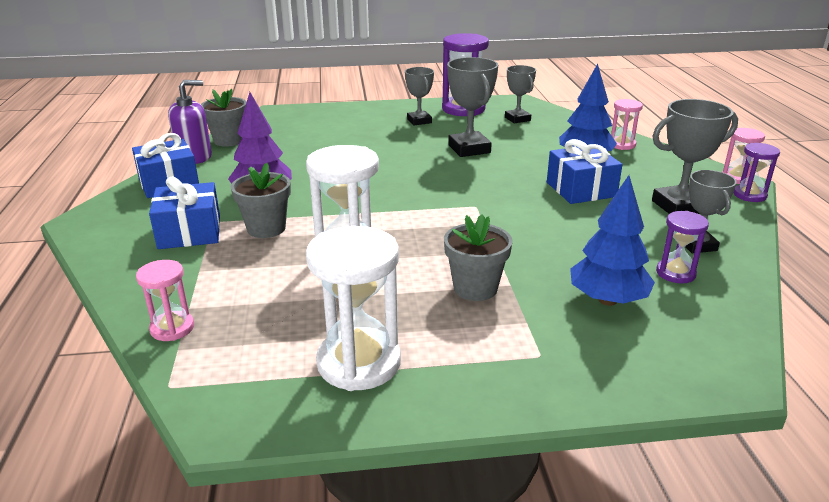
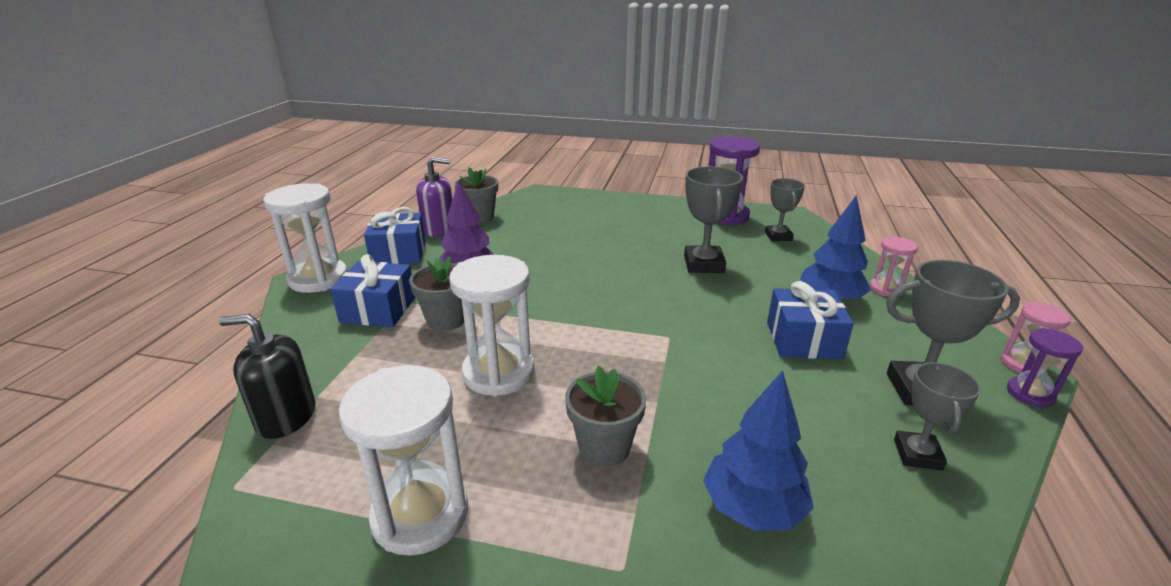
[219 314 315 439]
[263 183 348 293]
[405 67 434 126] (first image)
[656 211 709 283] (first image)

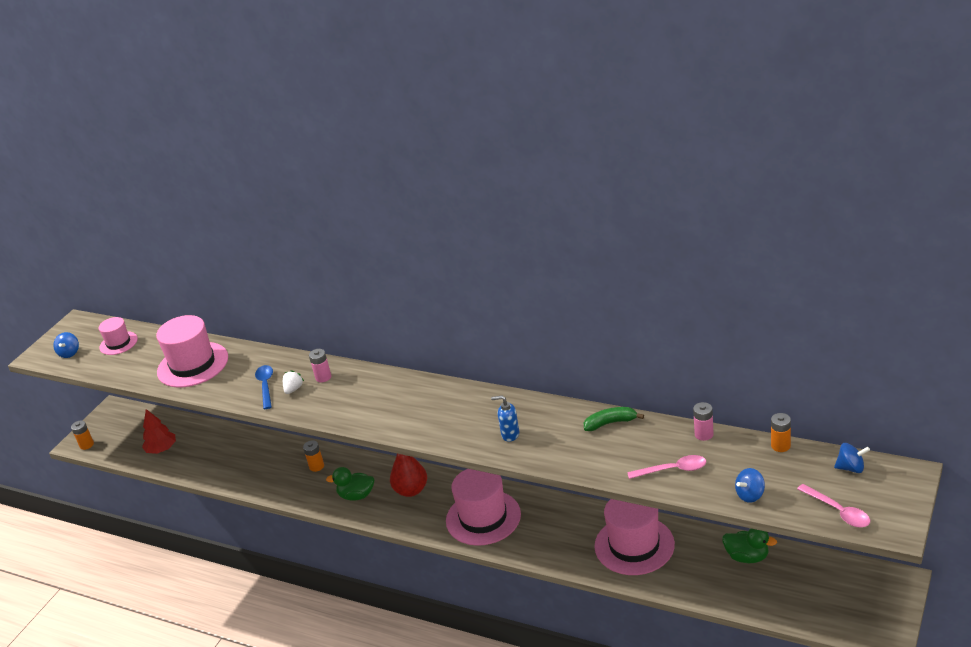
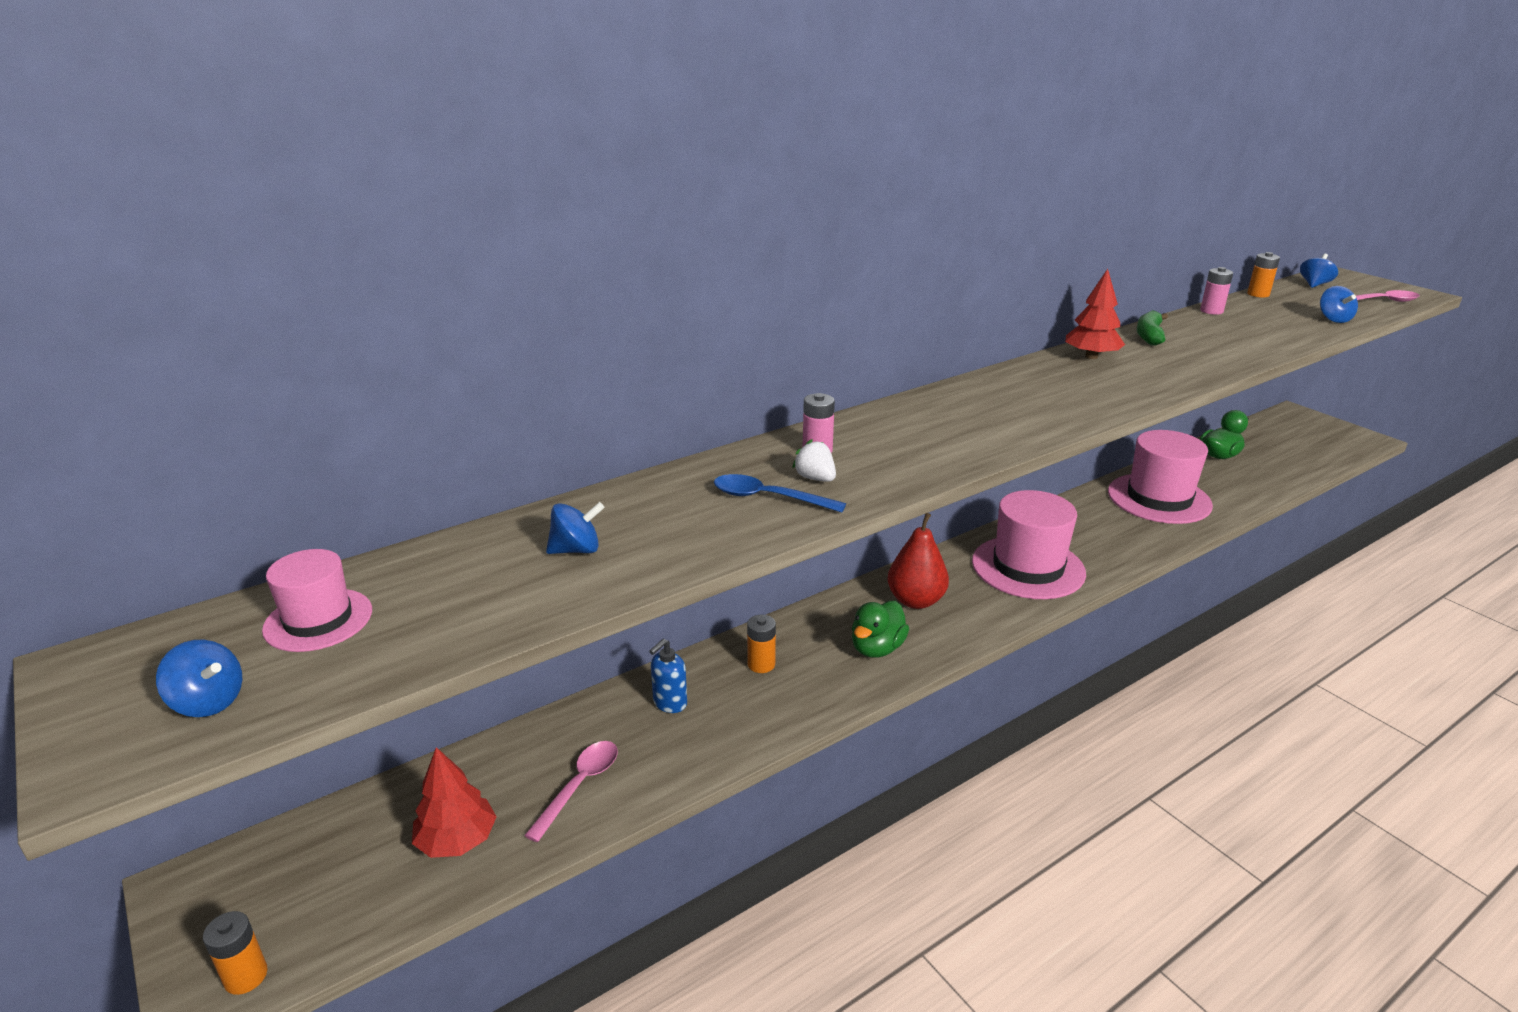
[524 741 618 842]
[546 502 605 554]
[649 639 687 713]
[1065 269 1125 359]

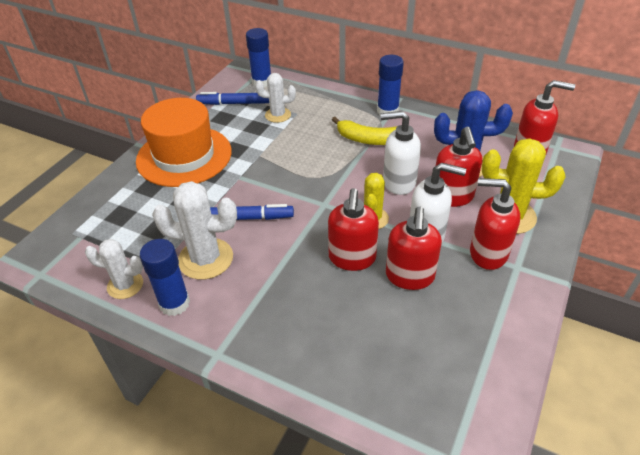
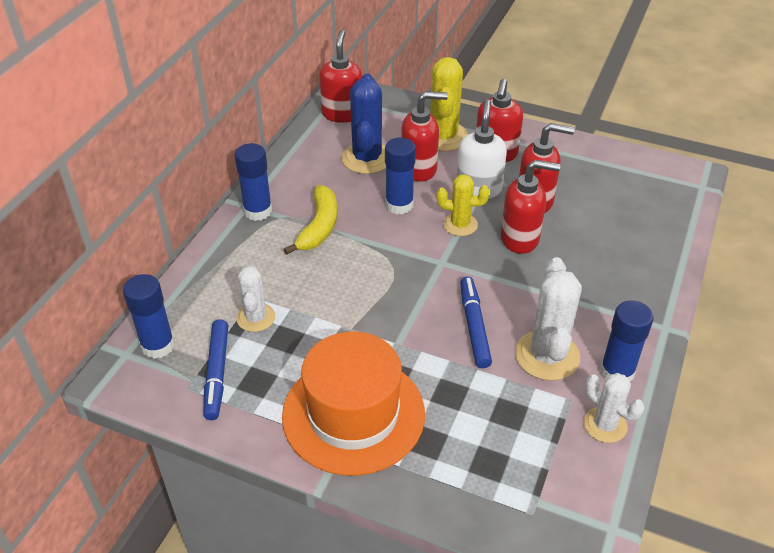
[385 137 416 214]
[584 373 644 443]

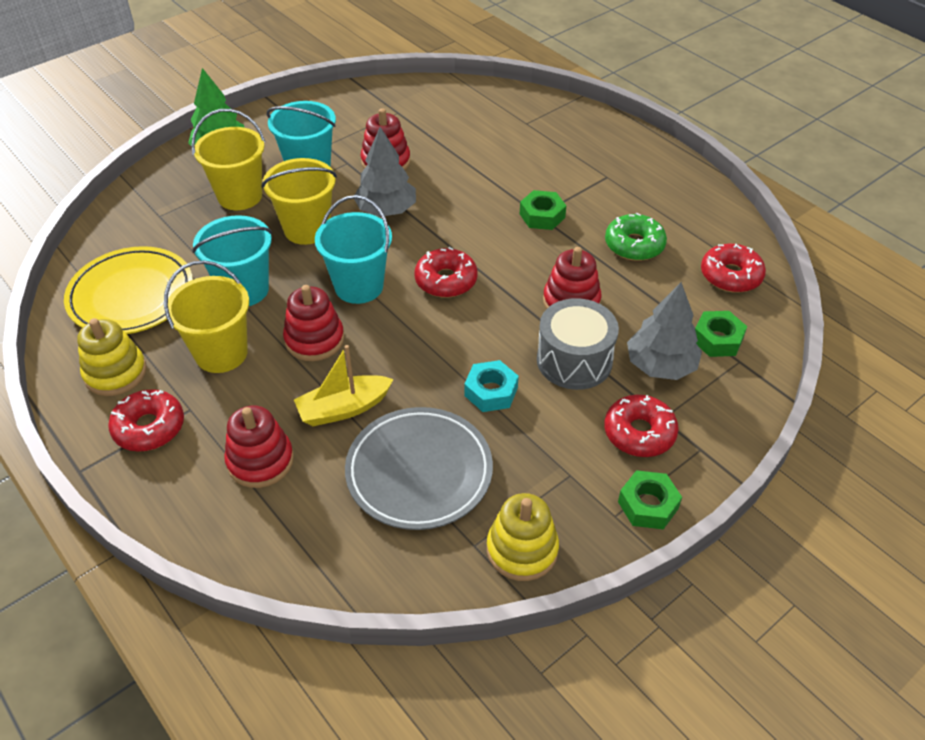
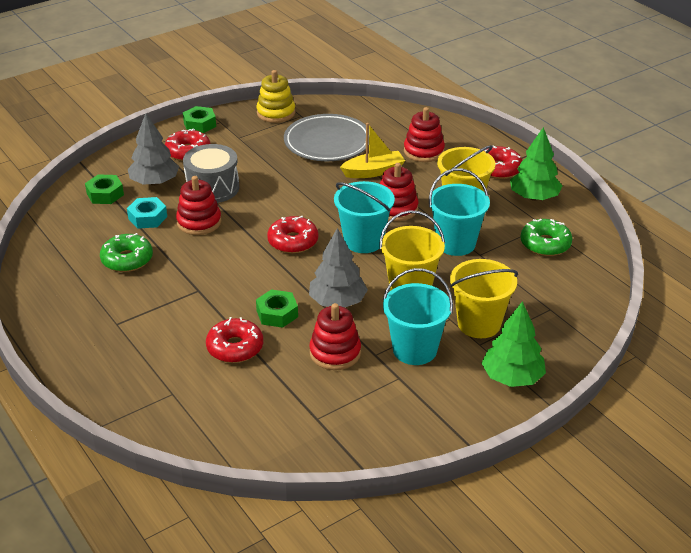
[127 197 167 229]
[206 317 263 363]
[256 289 298 328]
[510 127 562 201]
[520 219 573 256]

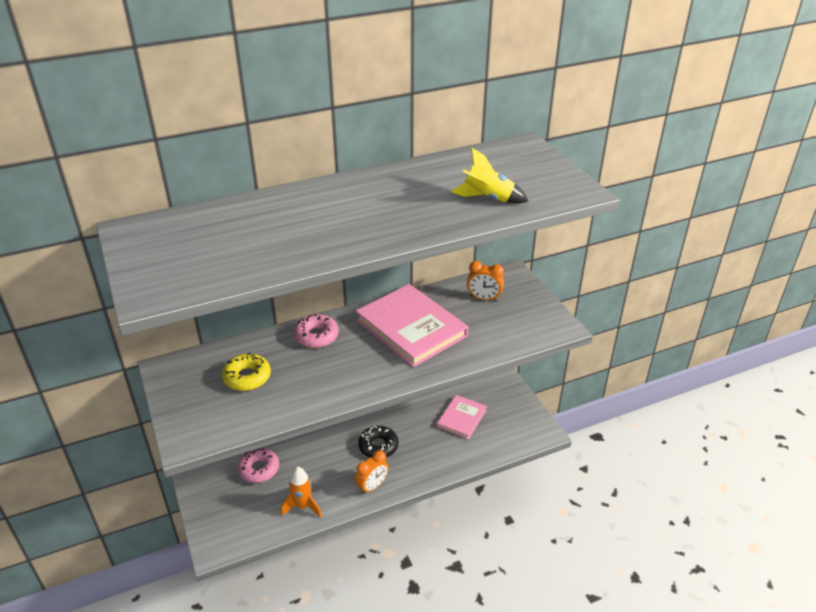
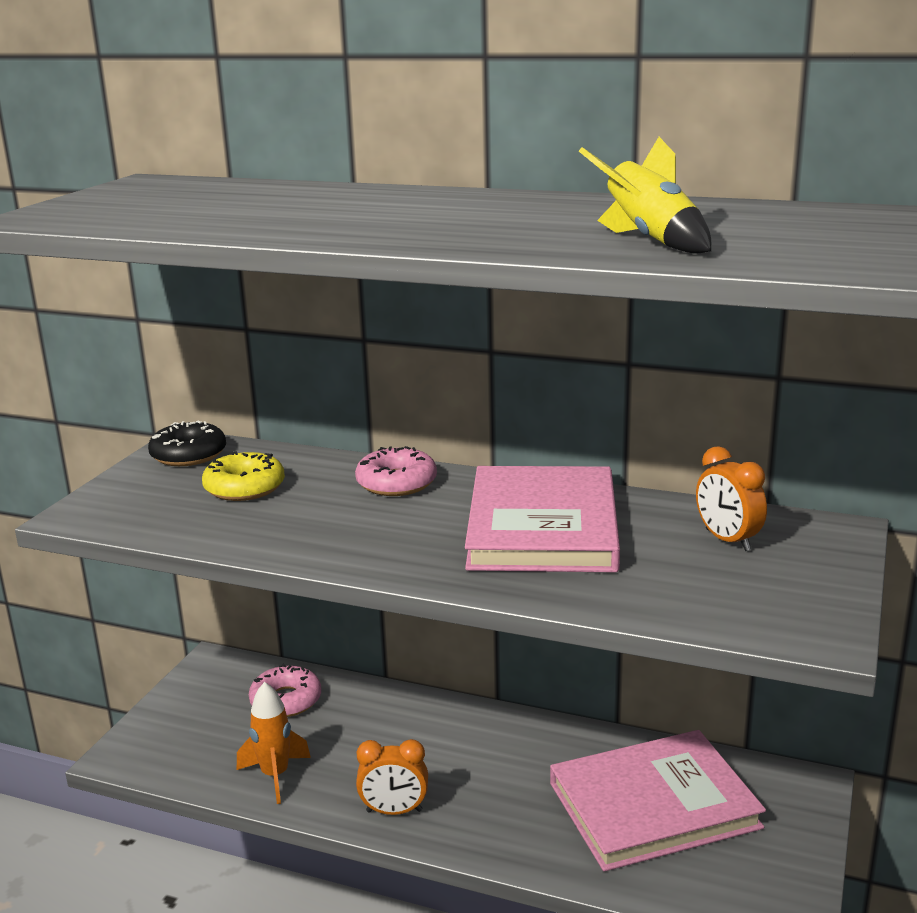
[148 421 226 466]
[550 730 766 872]

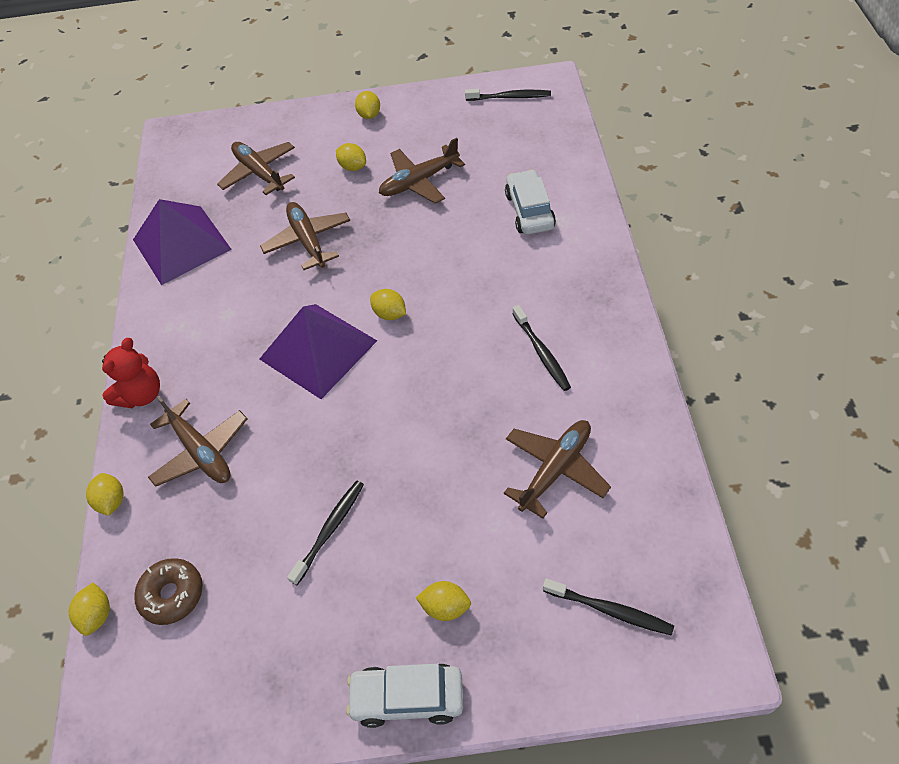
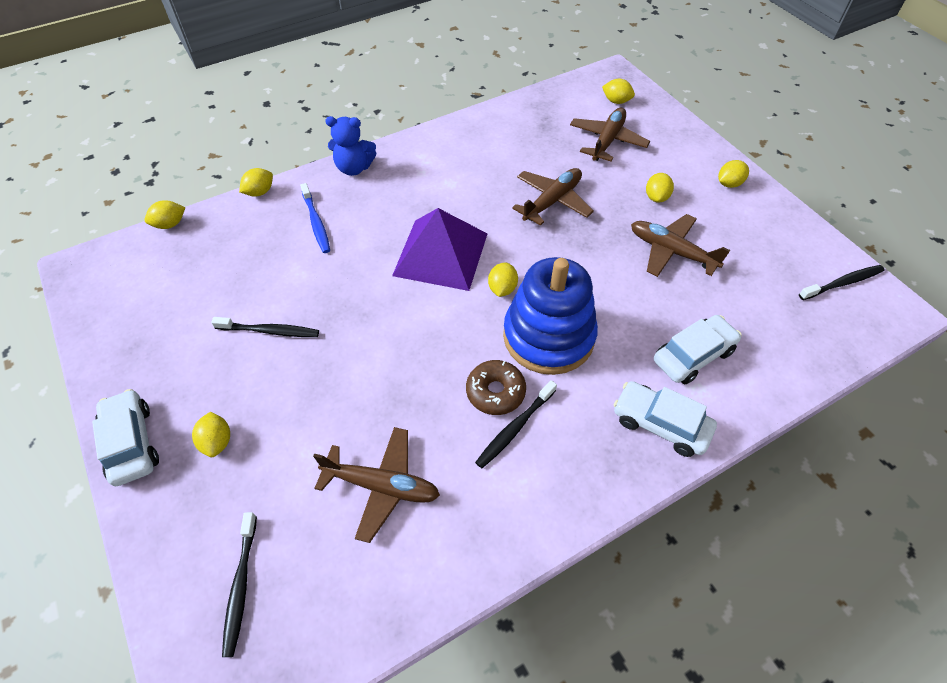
[300 183 330 253]
[325 116 376 176]
[466 360 526 415]
[503 257 598 375]
[602 79 635 104]
[614 381 717 457]
[799 265 885 300]
[133 199 232 285] (first image)

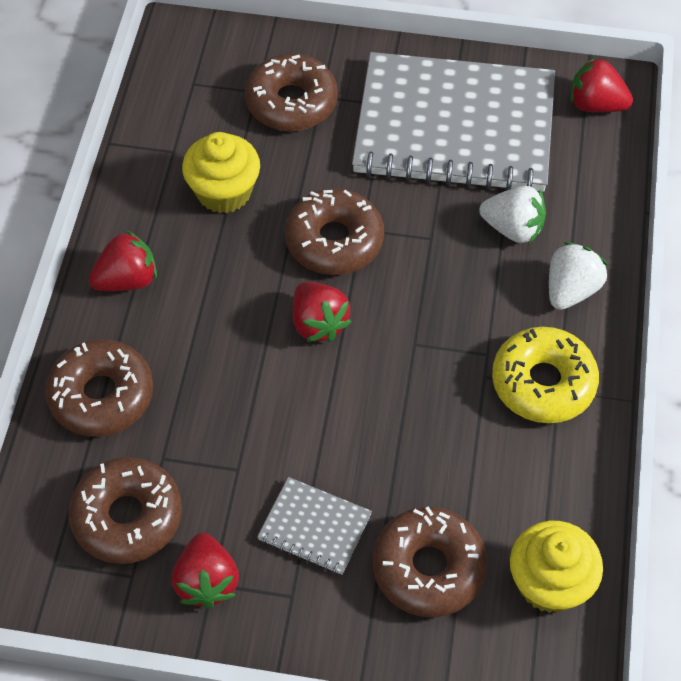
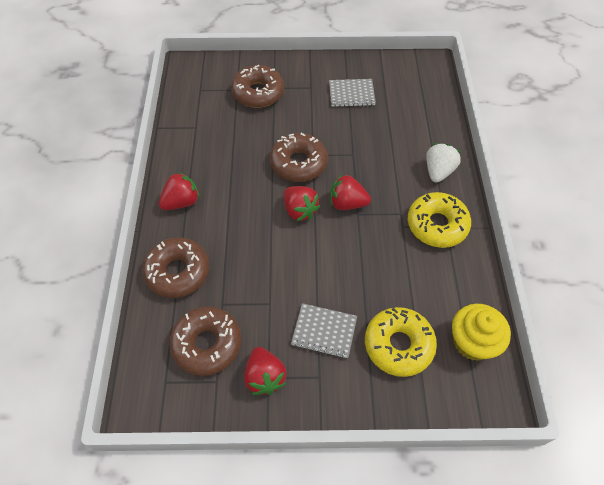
[329 79 376 107]
[330 174 371 210]
[365 307 437 377]
[182 132 260 213] (first image)
[479 186 546 243] (first image)

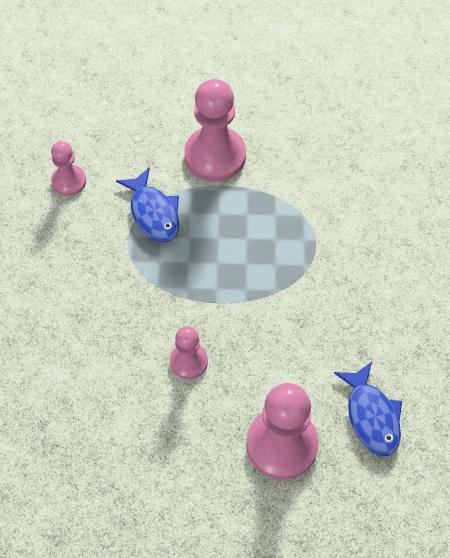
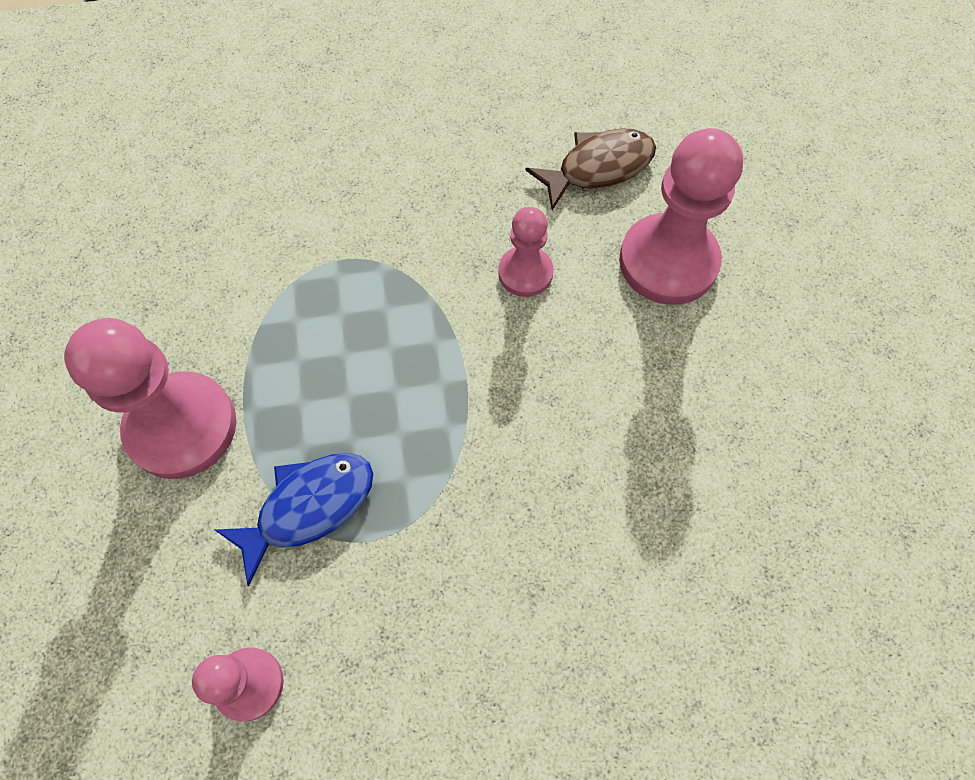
[498 207 554 297]
[525 128 656 210]

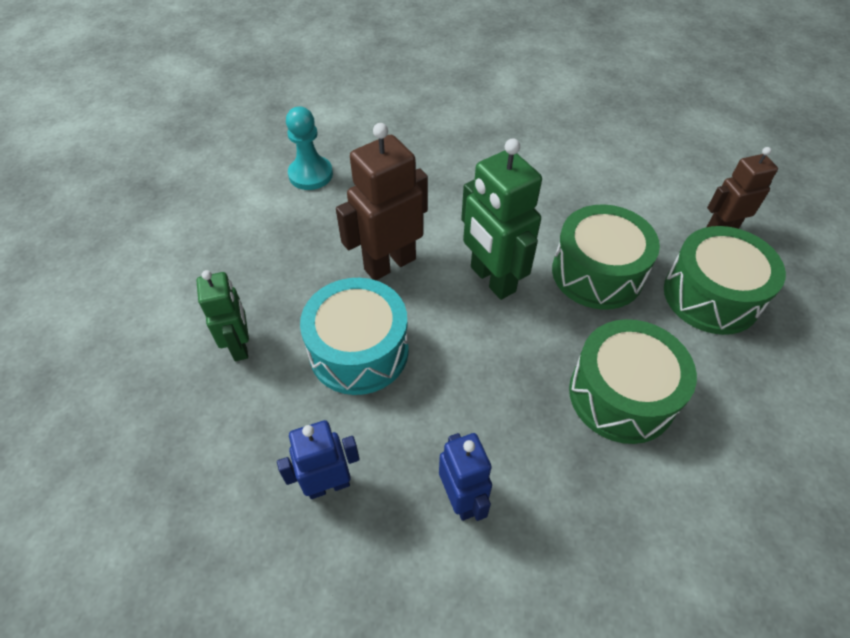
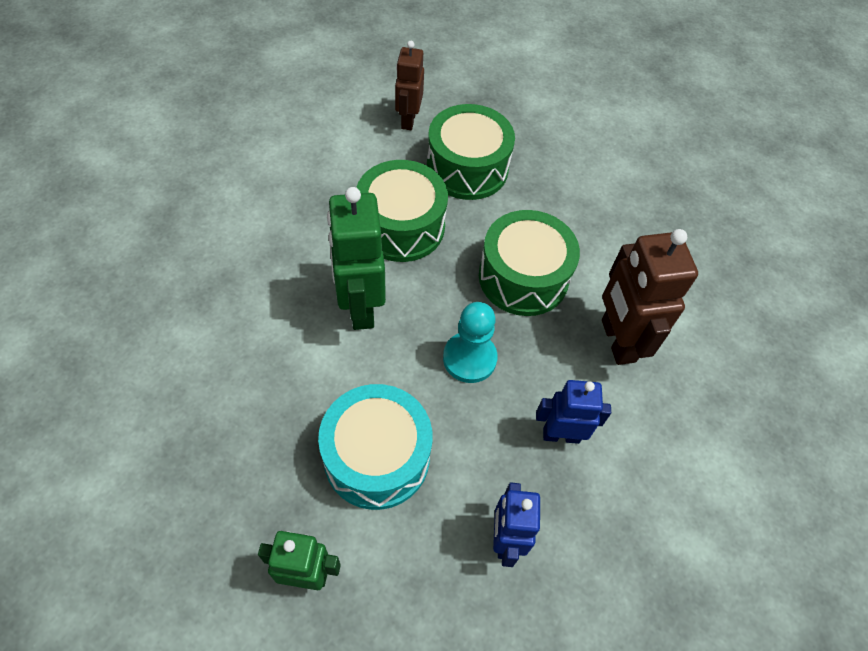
[327 187 386 330]
[443 302 498 383]
[602 229 698 365]

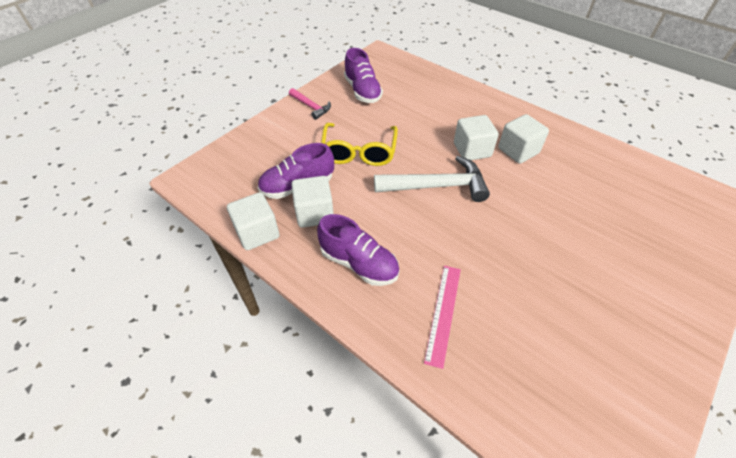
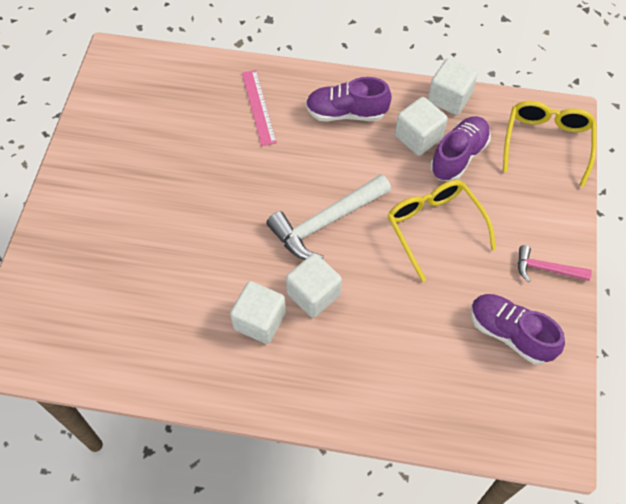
[503 101 597 187]

